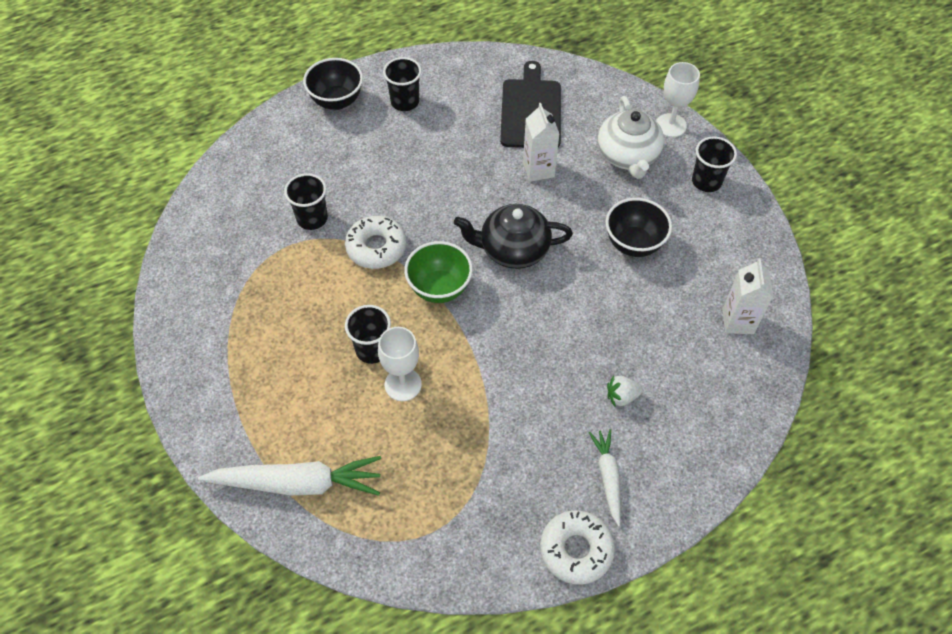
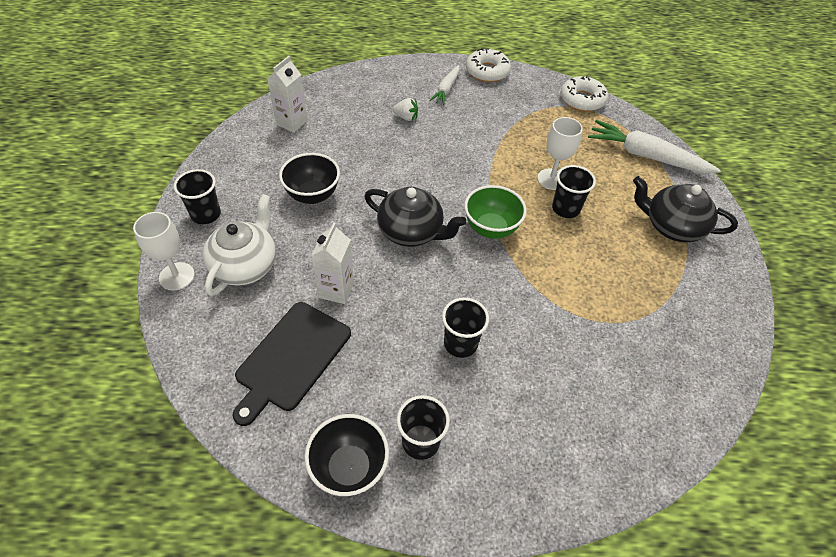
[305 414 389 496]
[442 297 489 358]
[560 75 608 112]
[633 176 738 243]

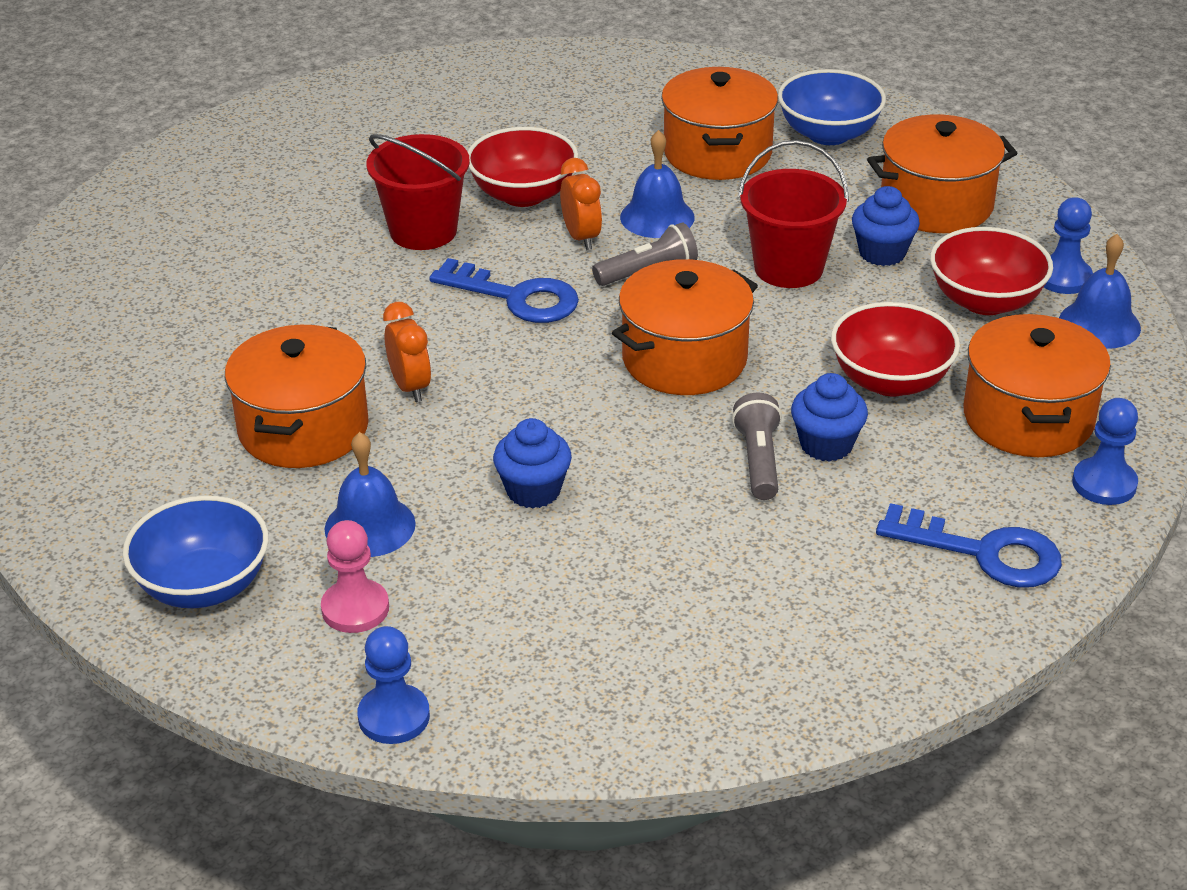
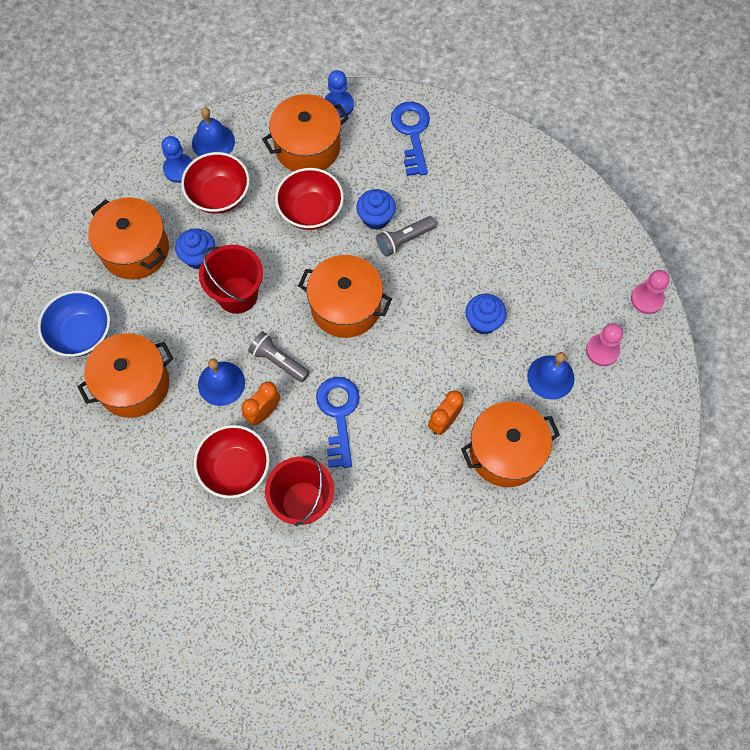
[631 270 669 314]
[123 495 269 608] (first image)

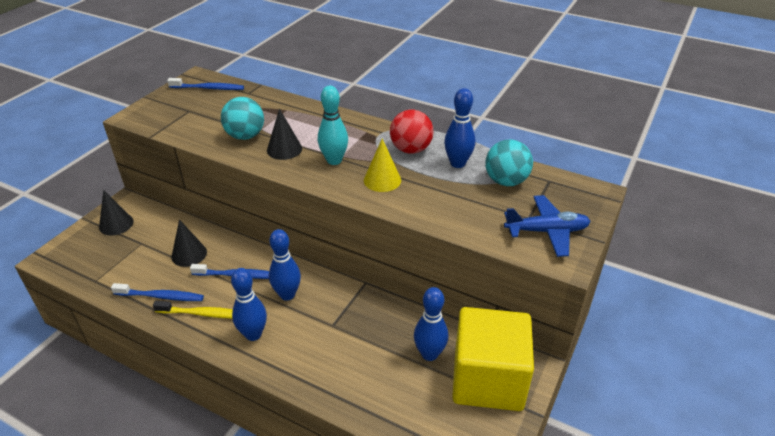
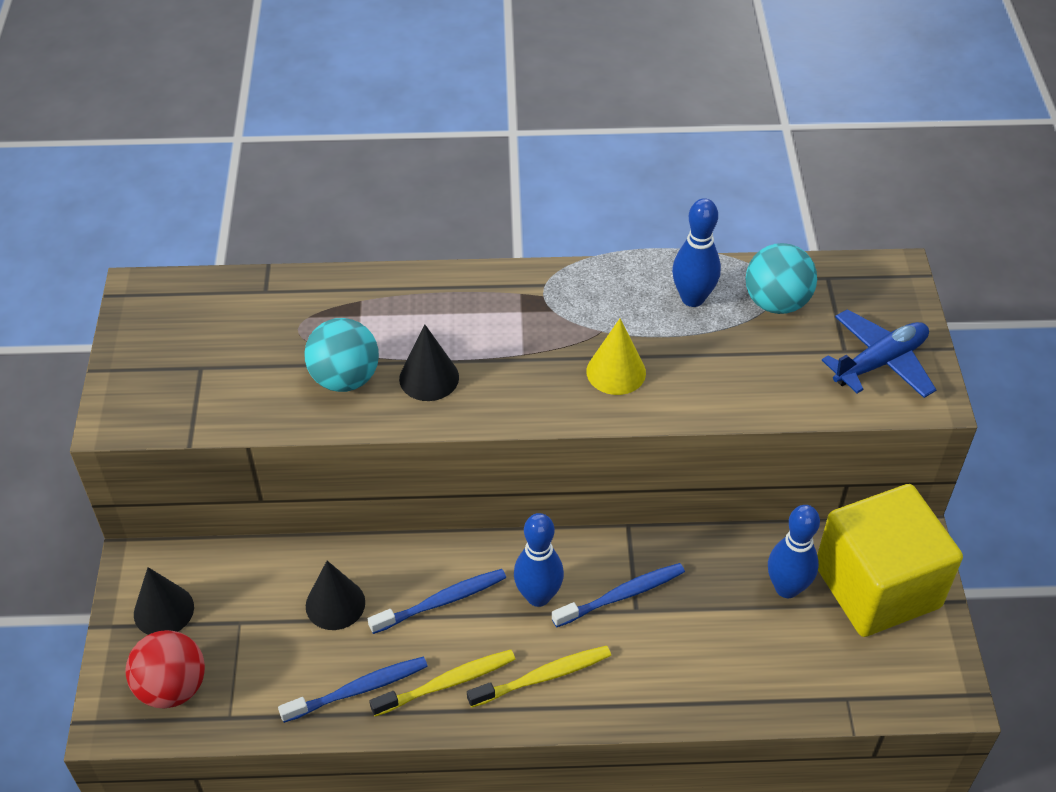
[126 630 205 709]
[467 646 611 708]
[552 563 685 627]
[318 86 348 165] (first image)

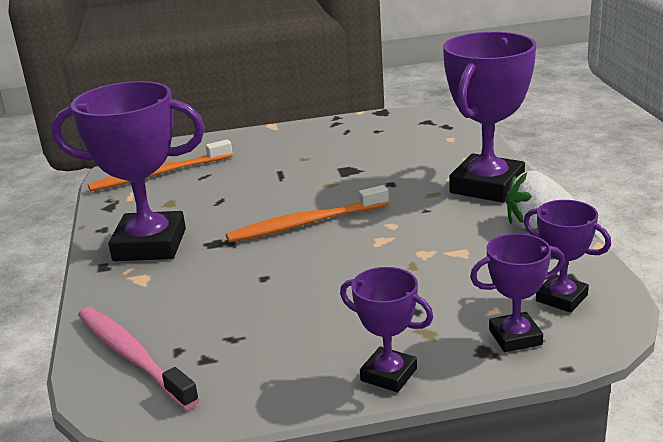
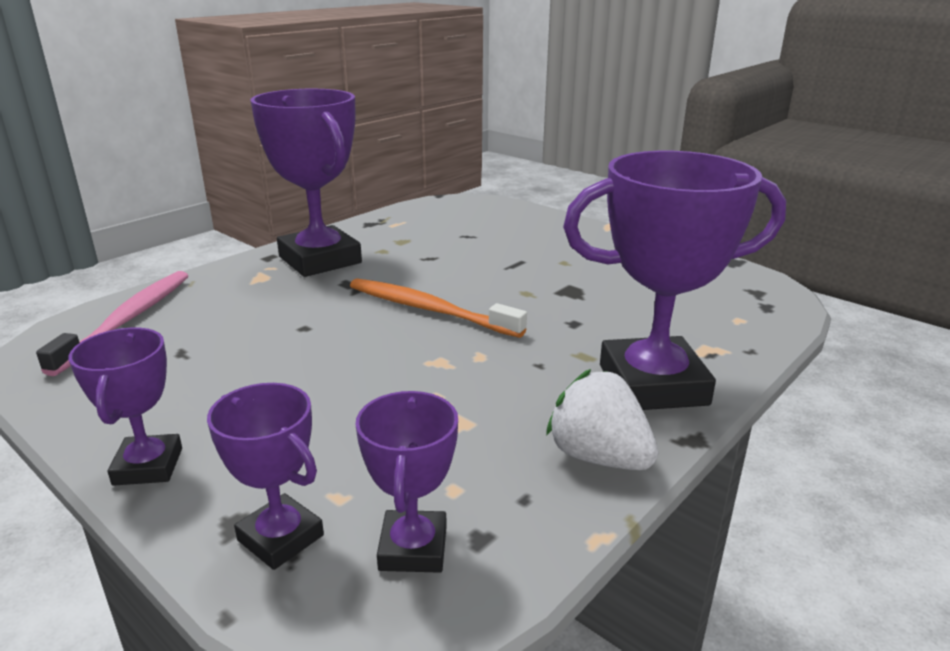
[88 139 233 192] (first image)

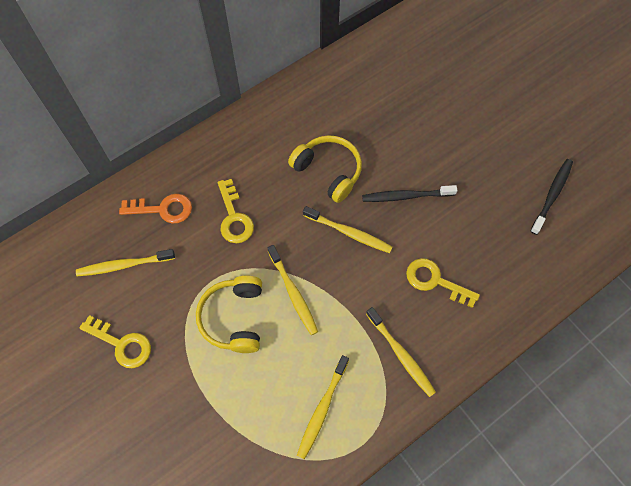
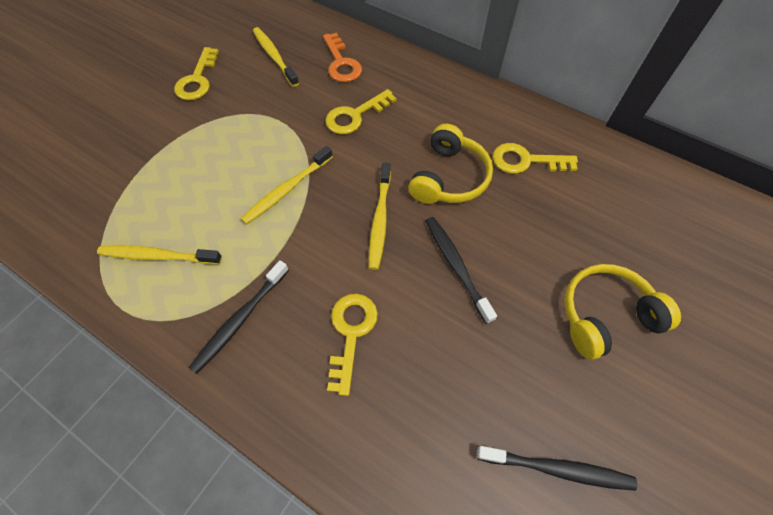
[189 260 289 374]
[492 143 578 174]
[564 264 681 360]

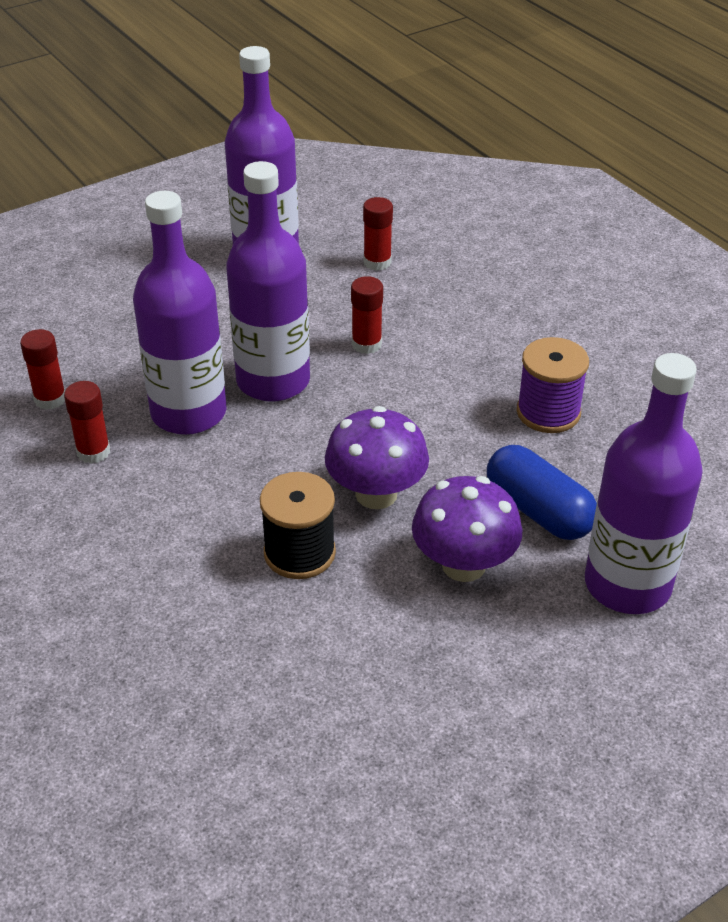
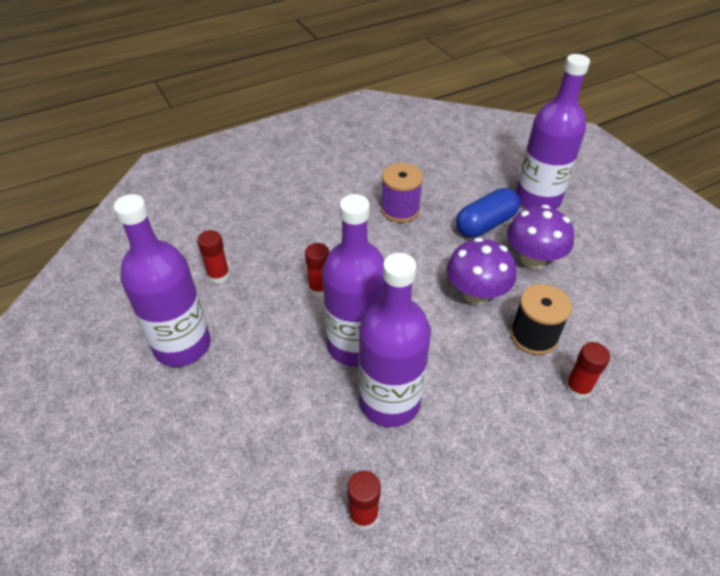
[565 342 610 399]

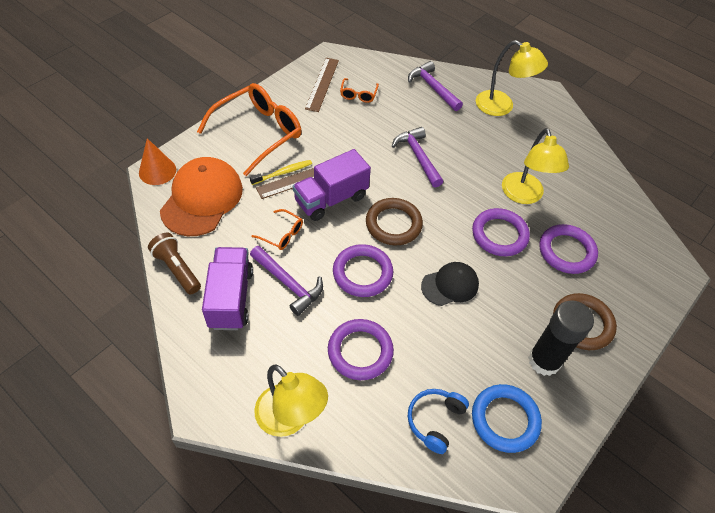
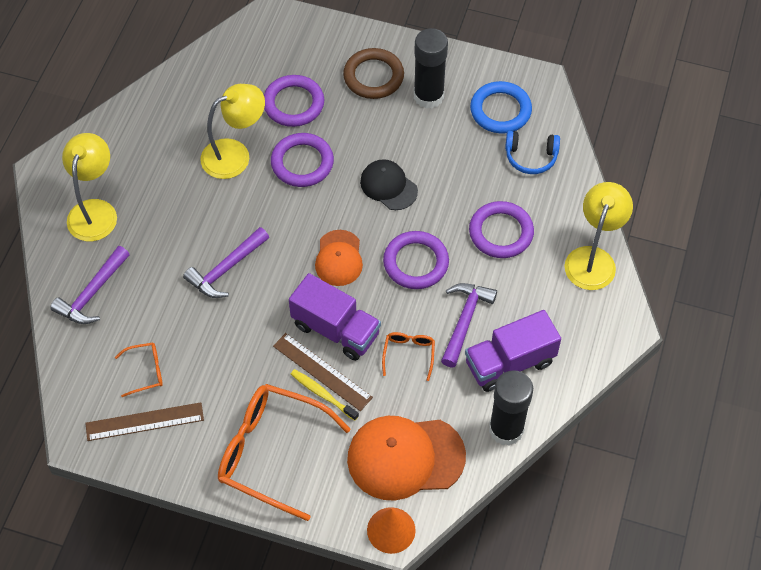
[315 230 363 286]
[489 370 533 446]

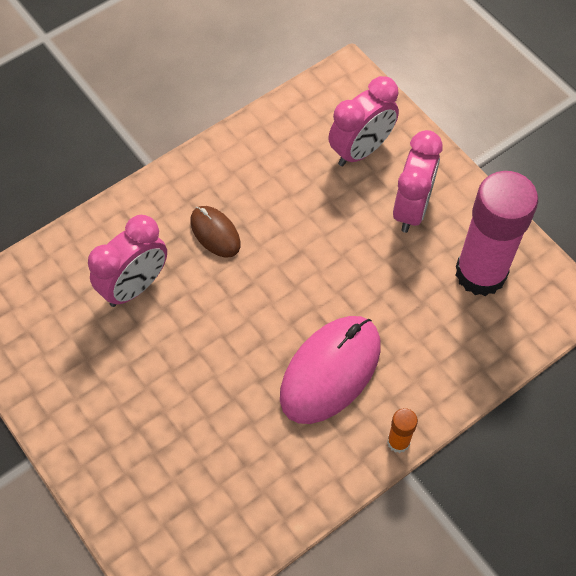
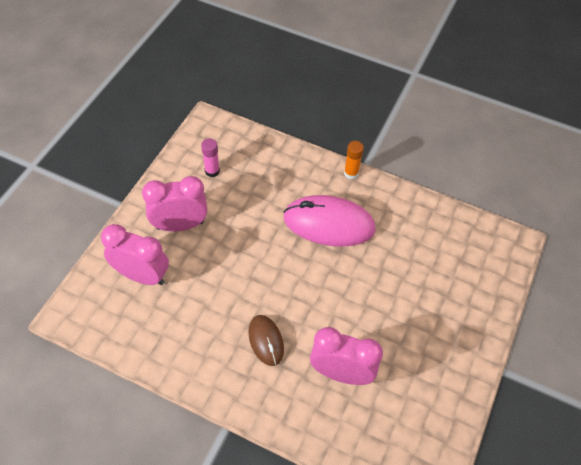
[201 138 220 177]
[248 315 284 366]

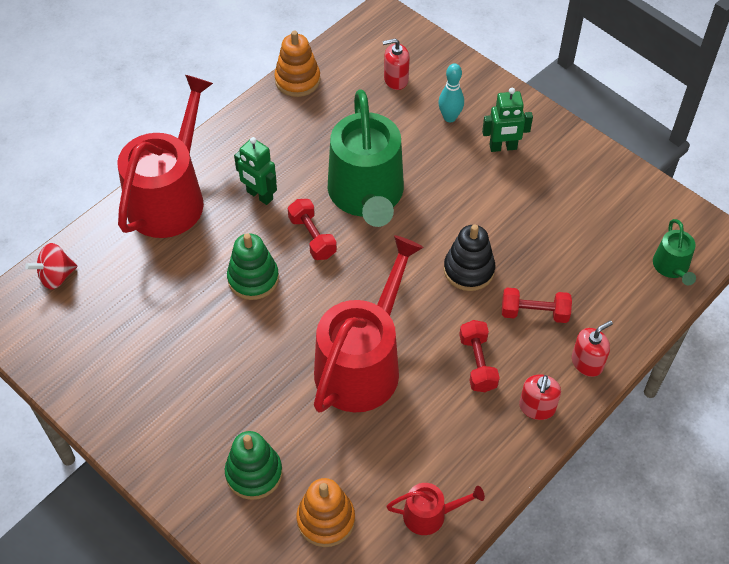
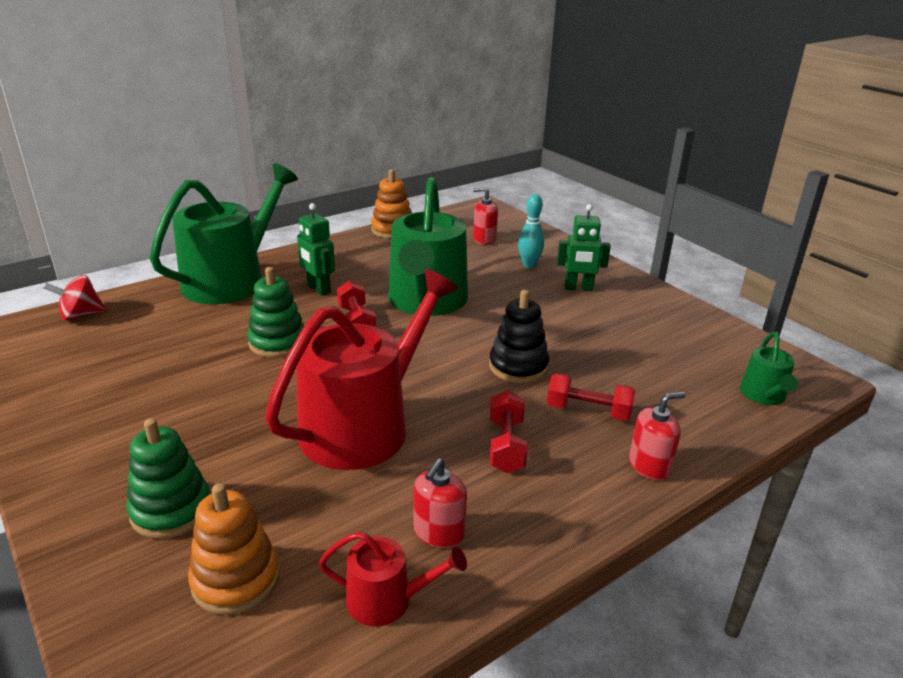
[150 163 298 304]
[414 458 467 548]

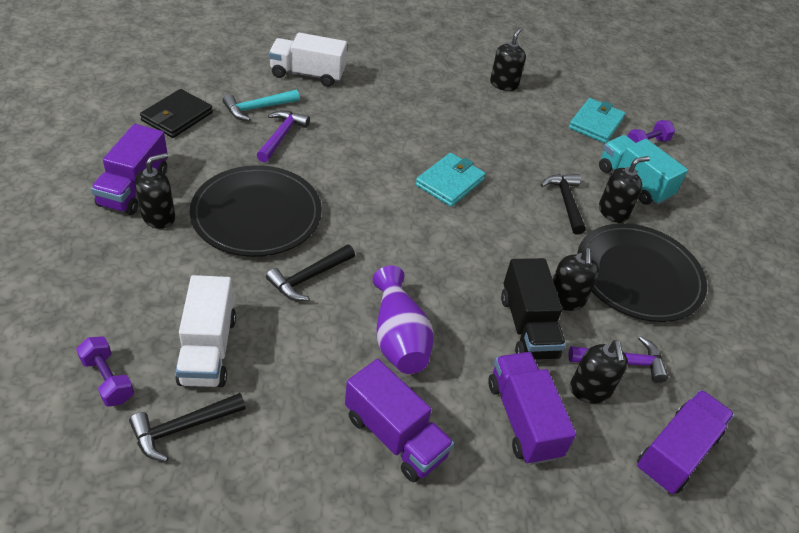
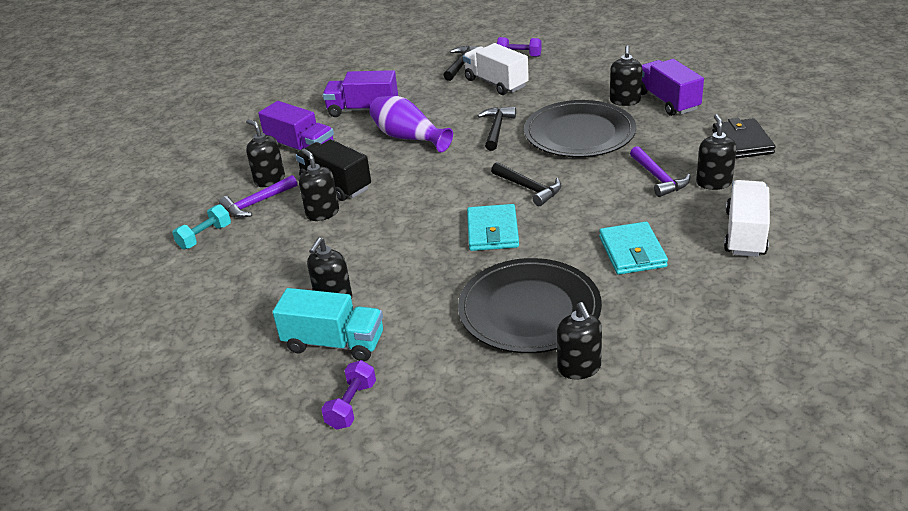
[172 204 231 250]
[458 258 602 353]
[491 162 561 206]
[599 222 668 275]
[696 114 737 190]
[724 180 770 257]
[637 390 734 494] (first image)

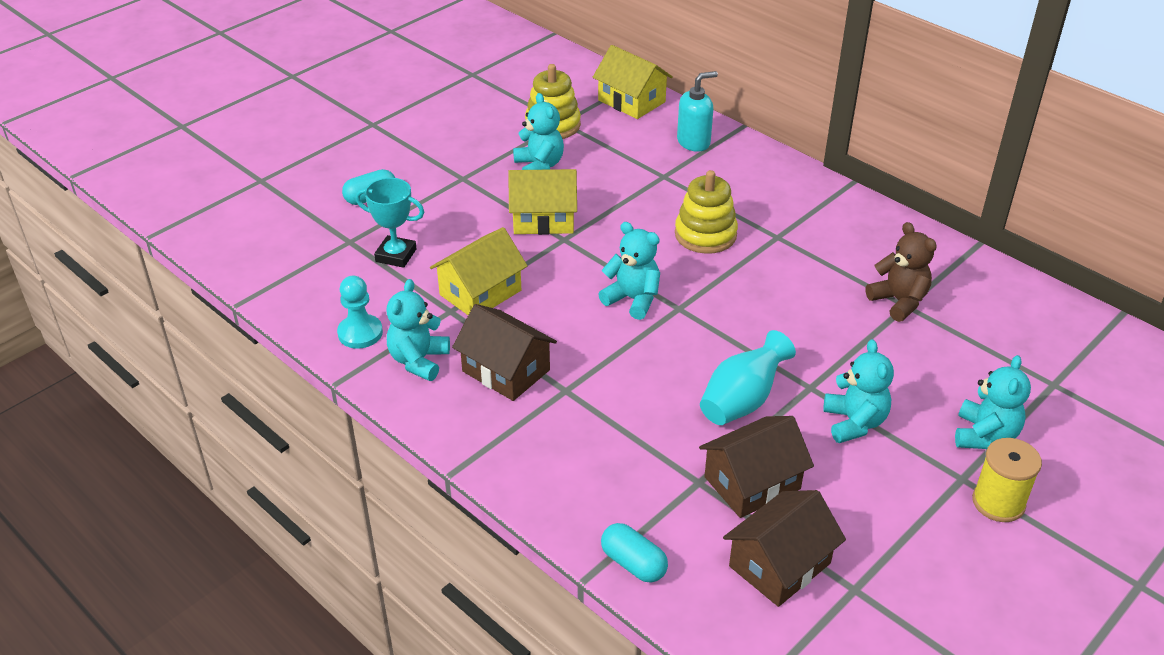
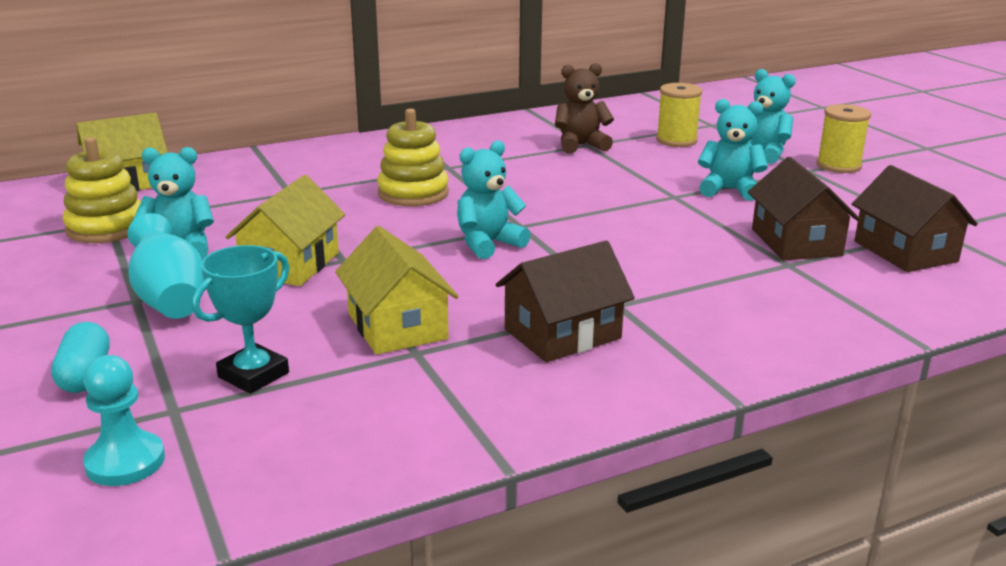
[83 355 165 486]
[127 213 204 319]
[656 83 702 147]
[387 279 450 381] (first image)
[601 523 668 582] (first image)
[677 71 718 152] (first image)

